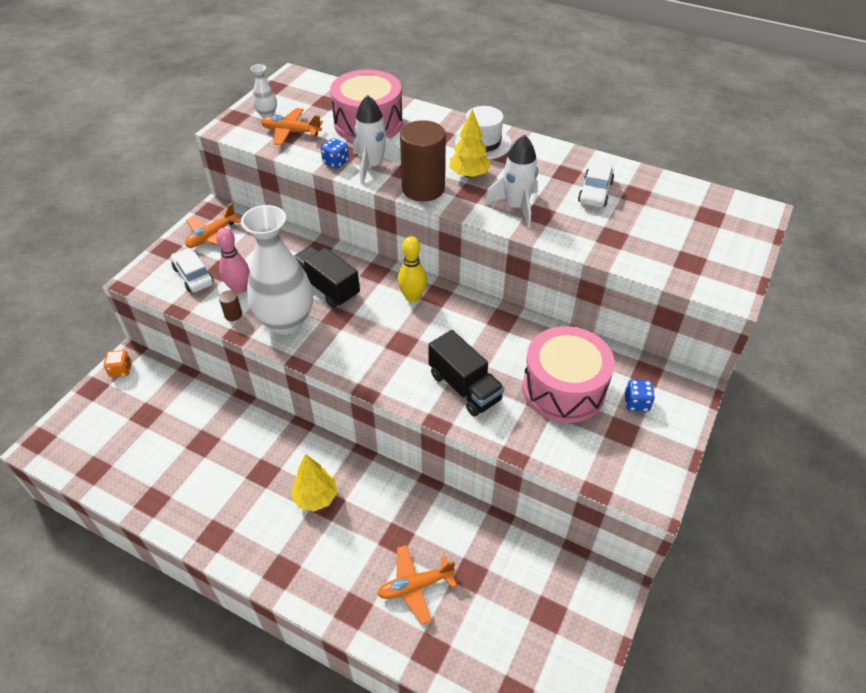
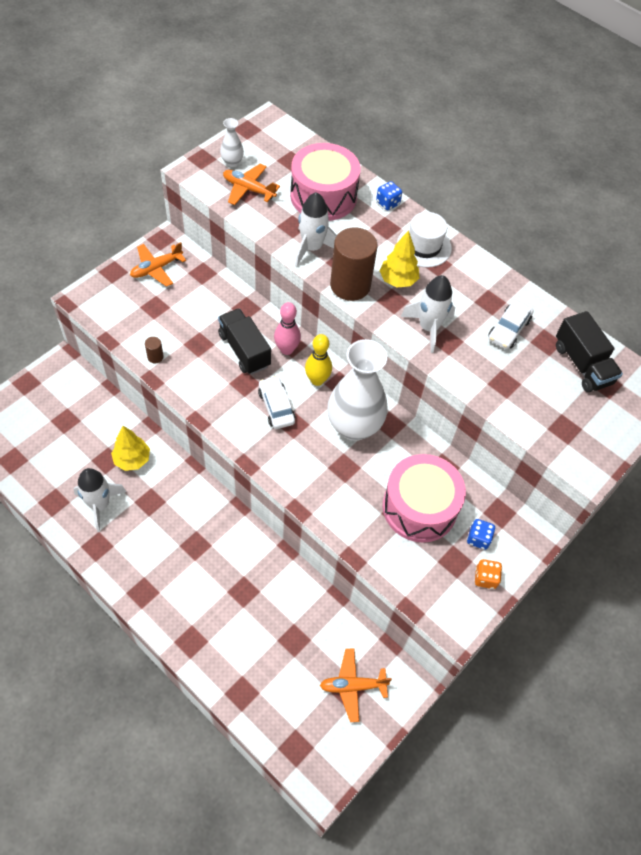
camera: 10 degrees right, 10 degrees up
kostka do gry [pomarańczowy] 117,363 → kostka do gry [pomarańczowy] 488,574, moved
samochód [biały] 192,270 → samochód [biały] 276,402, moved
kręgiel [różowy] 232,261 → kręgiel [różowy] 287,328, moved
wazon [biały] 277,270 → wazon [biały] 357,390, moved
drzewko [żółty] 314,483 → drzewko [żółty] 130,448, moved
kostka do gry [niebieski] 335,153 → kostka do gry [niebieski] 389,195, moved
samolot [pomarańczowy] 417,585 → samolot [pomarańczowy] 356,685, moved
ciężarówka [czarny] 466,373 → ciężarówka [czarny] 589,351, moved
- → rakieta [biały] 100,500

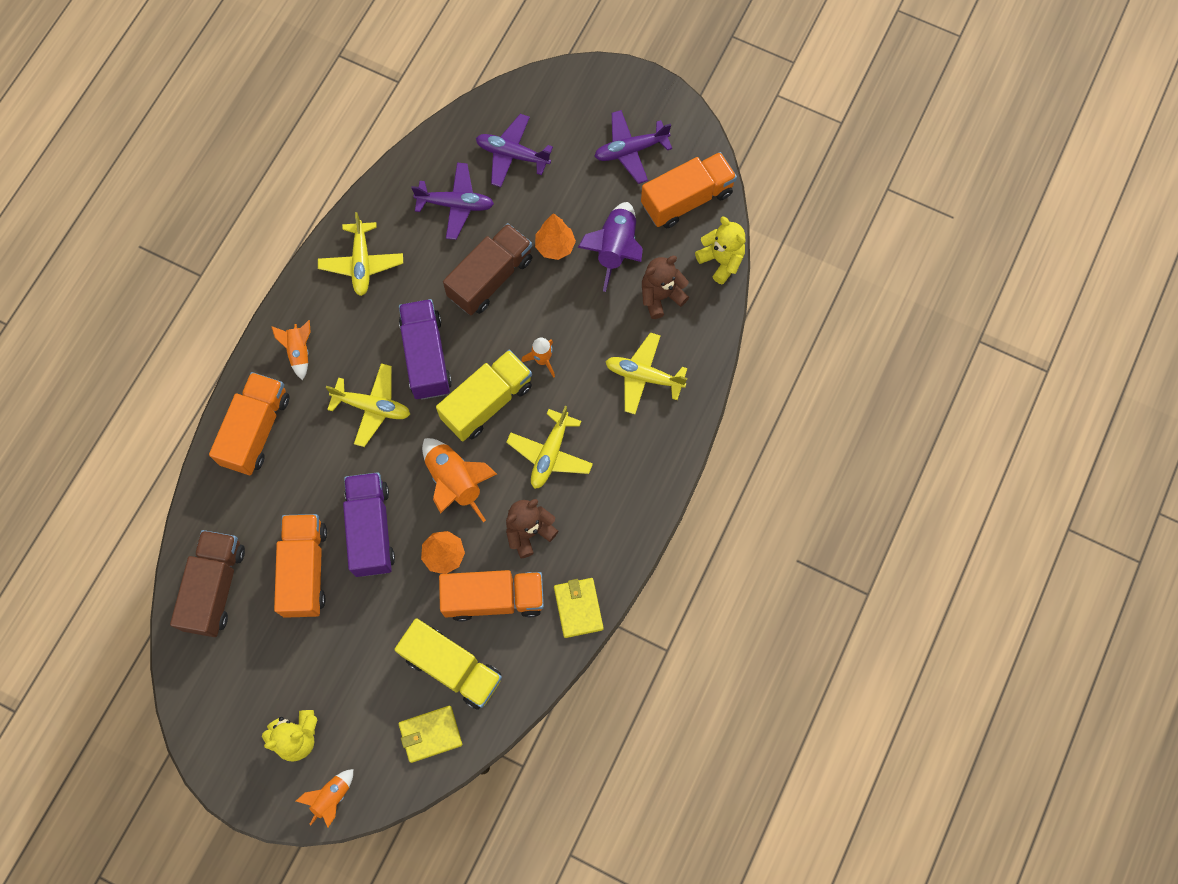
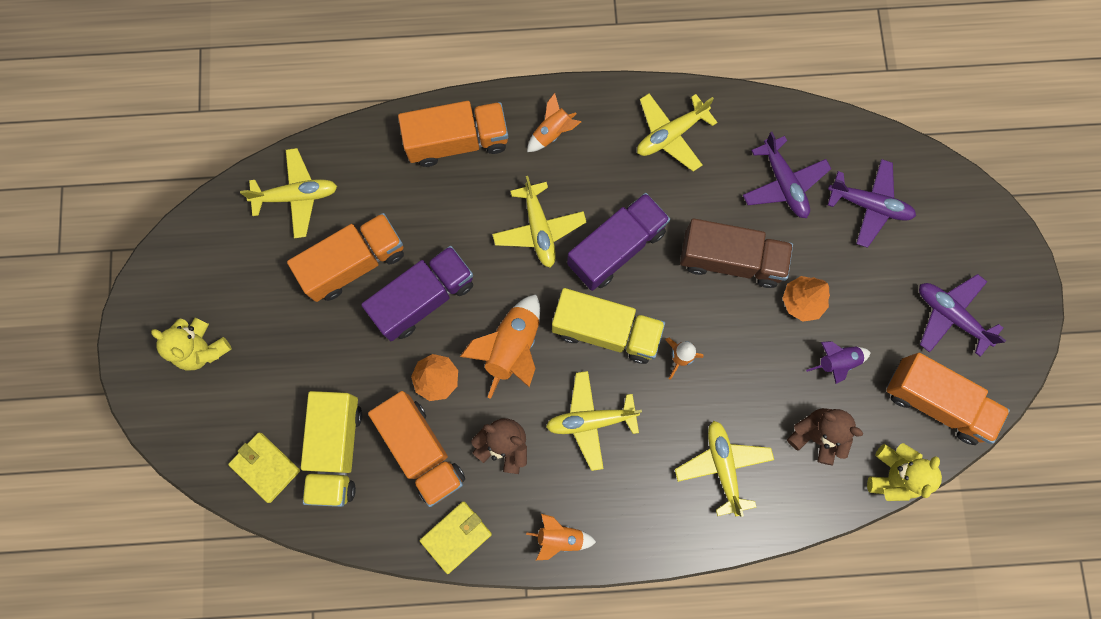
camera: 60 degrees right, 5 degrees up
ciężarówka [brązowy] 207,583 → samolot [żółty] 288,193
rakieta [pomarańczowy] 324,798 → rakieta [pomarańczowy] 561,537, moved
samolot [fioletowy] 514,150 → samolot [fioletowy] 872,203, 120 degrees clockwise
rakieta [fioletowy] 610,247 → rakieta [fioletowy] 838,362, x0.59

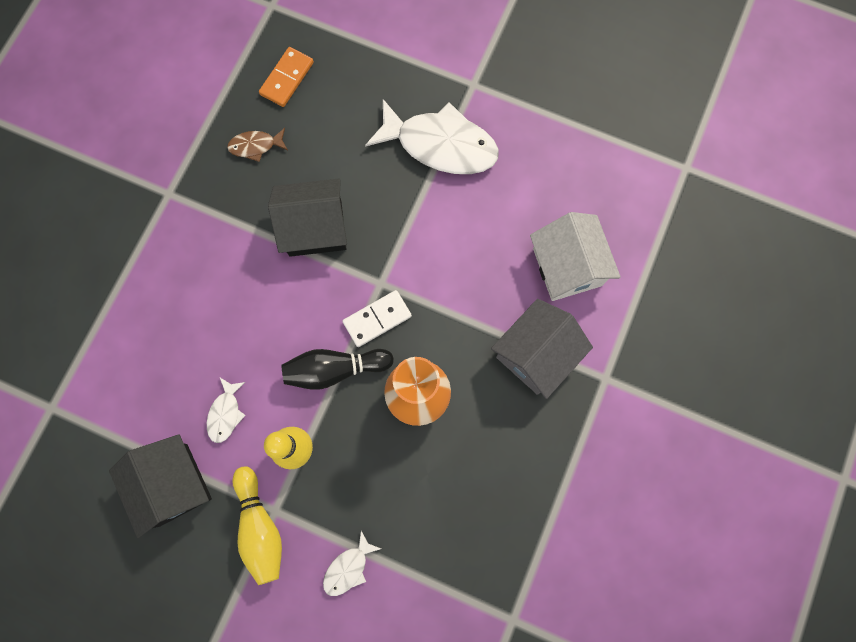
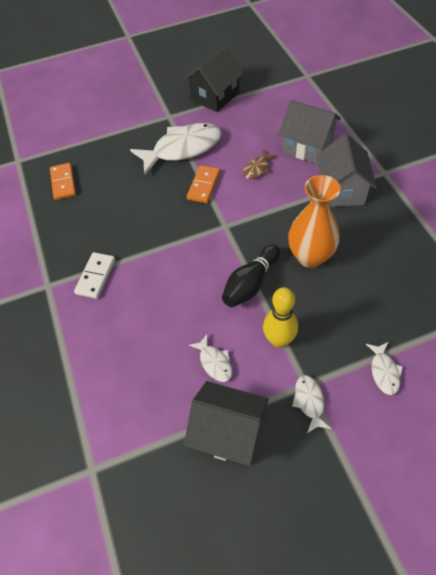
camera: 40 degrees left, 20 degrees down
ryba [brązowy] 257,145 → ryba [brązowy] 260,164, moved
kręgiel [żółty] 257,525 → ryba [biały] 311,404
domek [czarny] 307,217 → domek [czarny] 213,79, moved
kostka domina [biały] 377,318 → kostka domina [biały] 94,275, moved
domek [biały] 575,256 → domek [szary] 310,132
- → kostka domina [pomarańczowy] 203,184

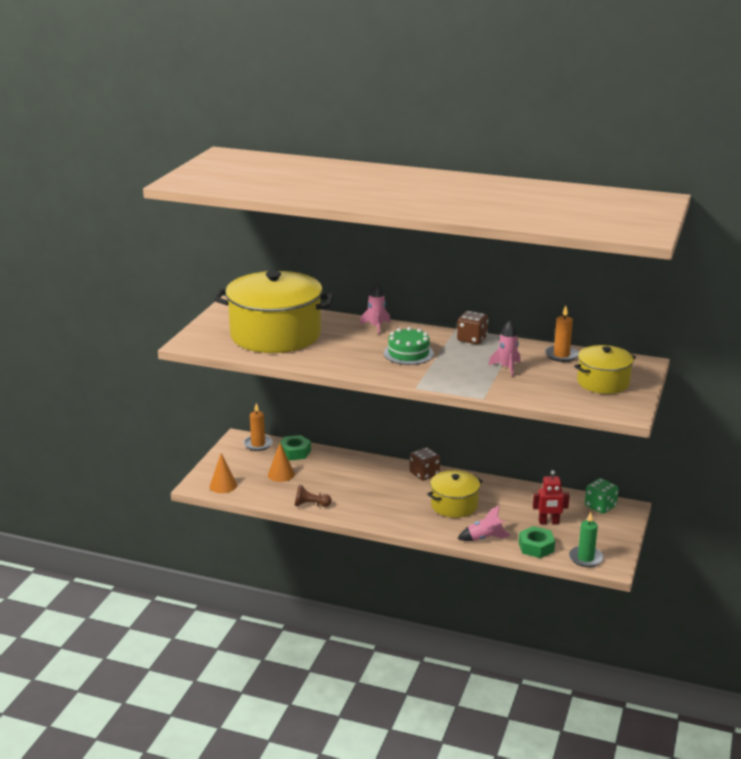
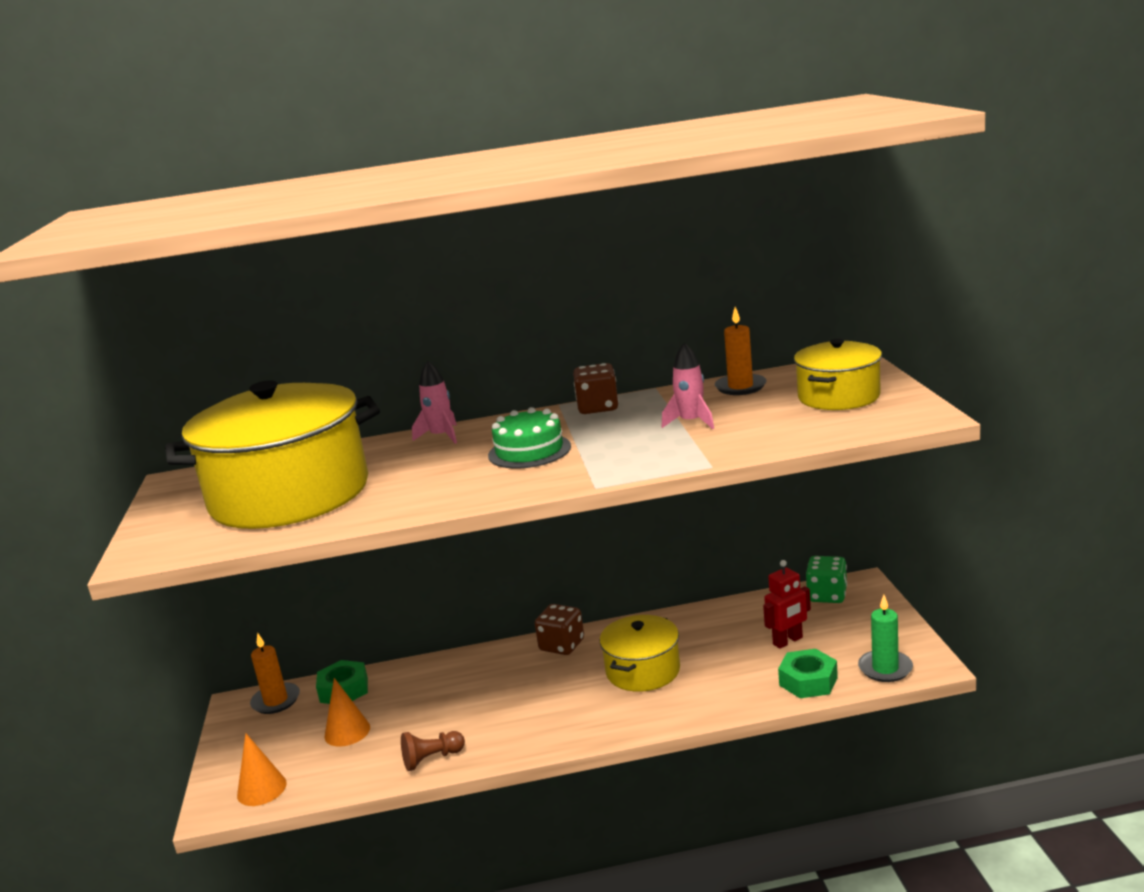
camera: 25 degrees left, 5 degrees down
rakieta [różowy] 484,523 → -

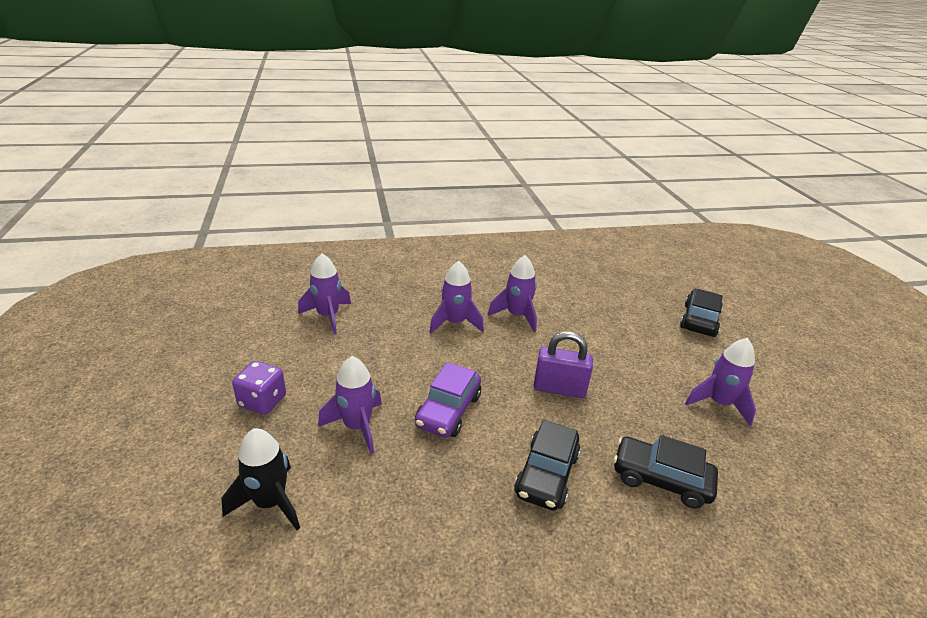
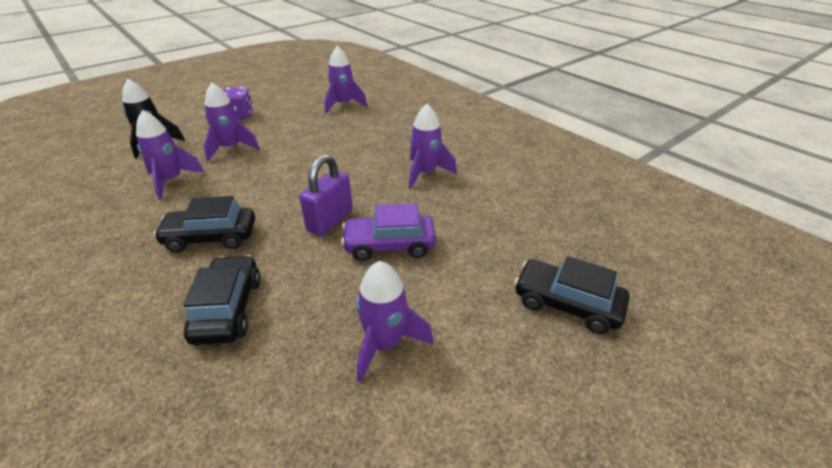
camera: 65 degrees right, 5 degrees up
samochód [fioletowy] 448,399 → samochód [fioletowy] 388,232, moved
rakieta [fioletowy] 456,297 → rakieta [fioletowy] 170,155, moved
kłódka [fioletowy] 563,365 → kłódka [fioletowy] 326,195, 45 degrees clockwise
samochód [czarny] 701,313 → samochód [czarny] 572,295, 150 degrees counterclockwise

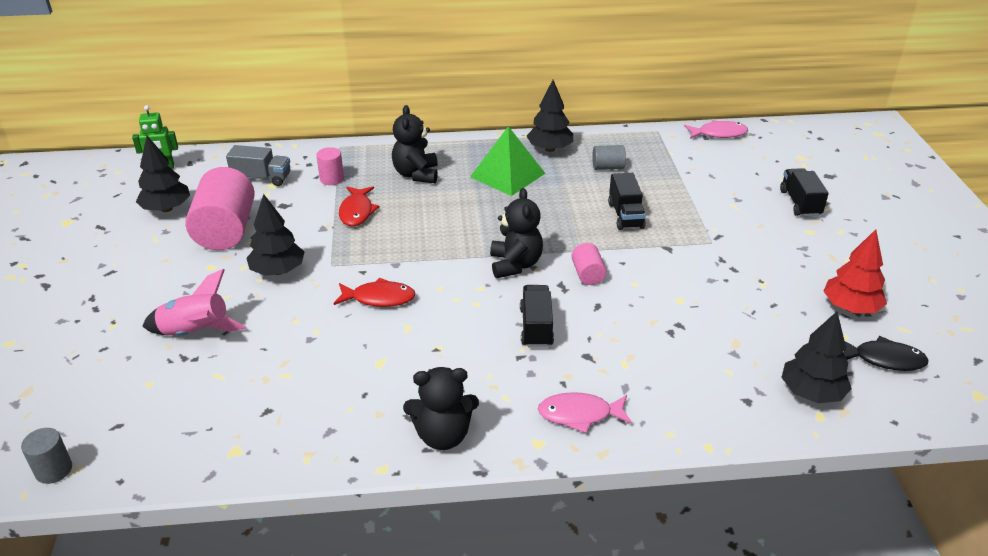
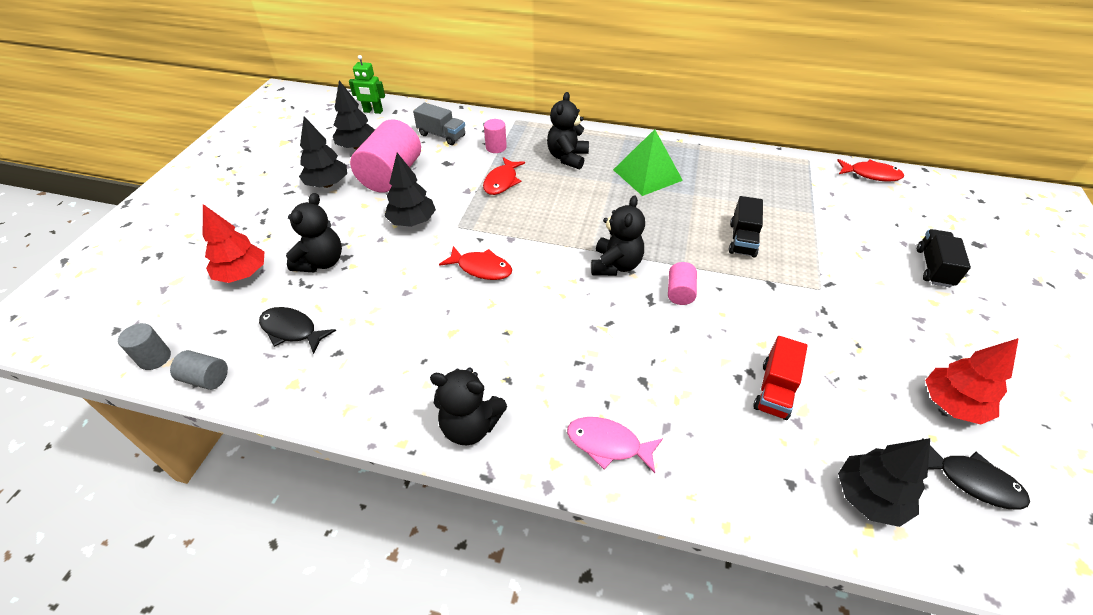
camera: 20 degrees right, 10 degrees up
rakieta [różowy] 194,302 → miś [czarny] 314,232
ciężarówka [czarny] 537,316 → -
drzewko [czarny] 550,116 → drzewko [czarny] 323,152, moved
walec [szary] 609,157 → walec [szary] 199,370, moved
ryba [różowy] 716,129 → ryba [czerwony] 870,170
- → drzewko [czerwony] 234,243
- → ryba [czarny] 297,330
- → ciężarówka [czerwony] 780,378

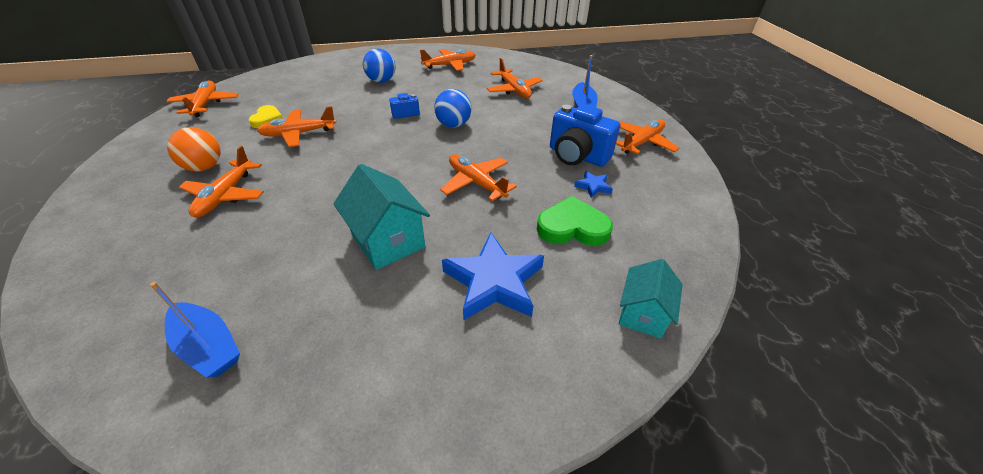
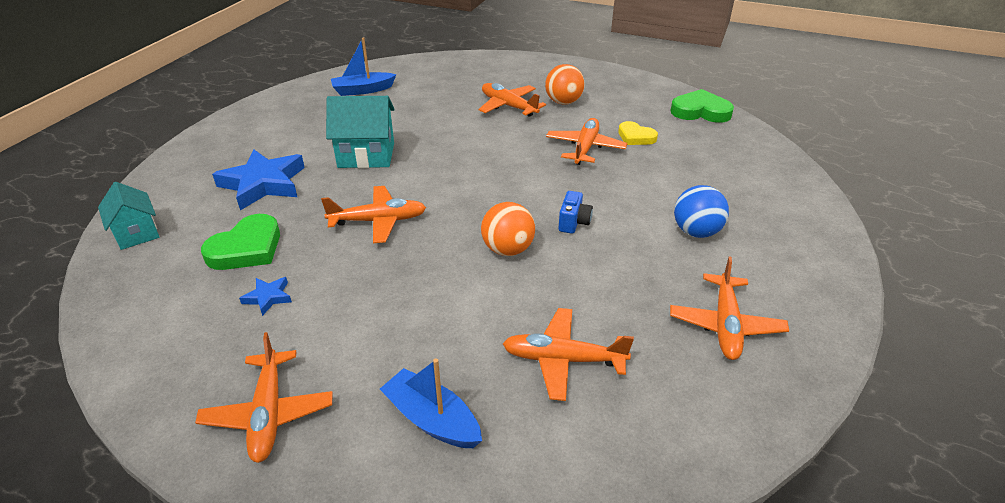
camera: 125 degrees right, 5 degrees down
samolot [pomarańczowy] 202,99 → serce [zielony] 702,106
piłka [niebieski] 452,108 → piłka [pomarańczowy] 508,229
aparat fotograficzny [niebieski] 585,135 → -

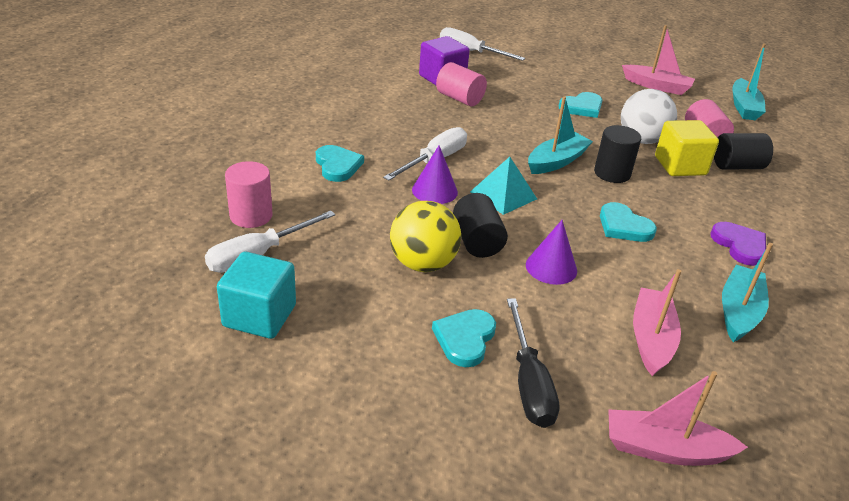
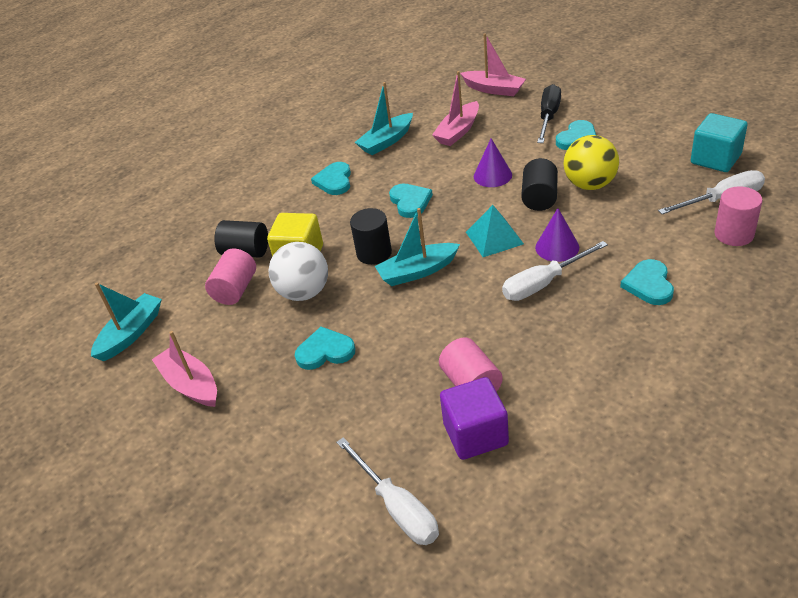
camera: 150 degrees left, 5 degrees up
serce [fioletowy] 738,244 → serce [turkusowy] 331,178

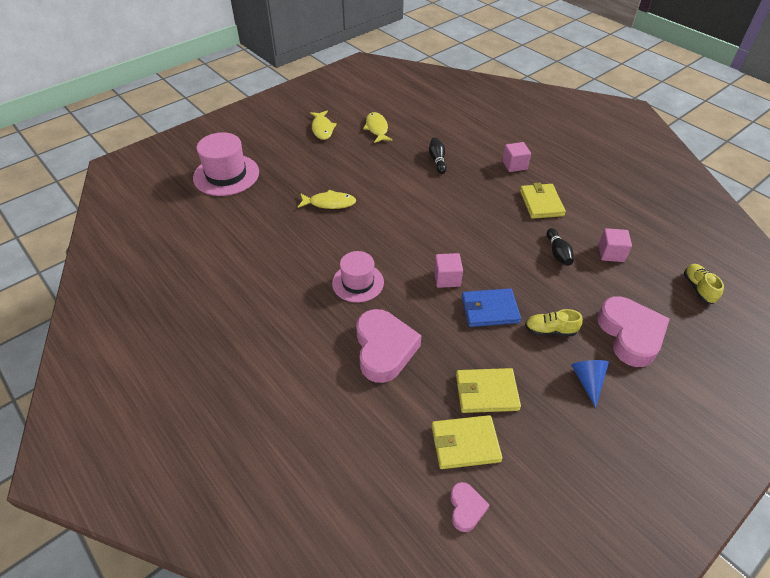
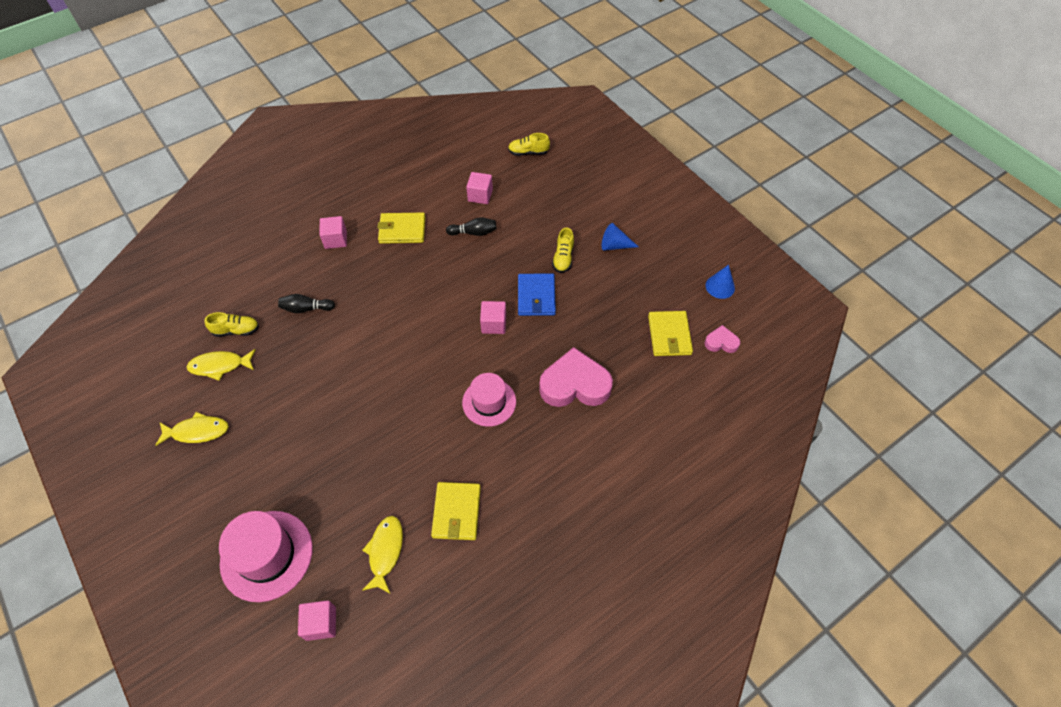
camera: 85 degrees left, 10 degrees up
ryba [żółty] 327,199 → ryba [żółty] 382,554, moved
portfel [żółty] 488,390 → portfel [żółty] 456,511, moved
serce [różowy] 633,331 → -
- → but [żółty] 231,324
- → sześcian [różowy] 317,620
- → stożek [niebieski] 720,282

